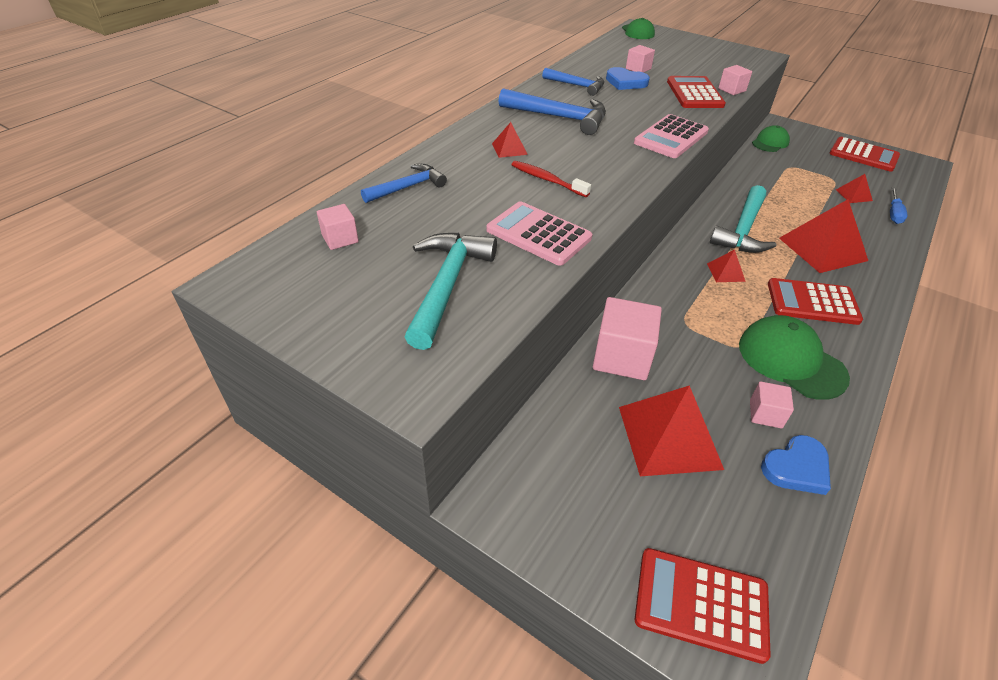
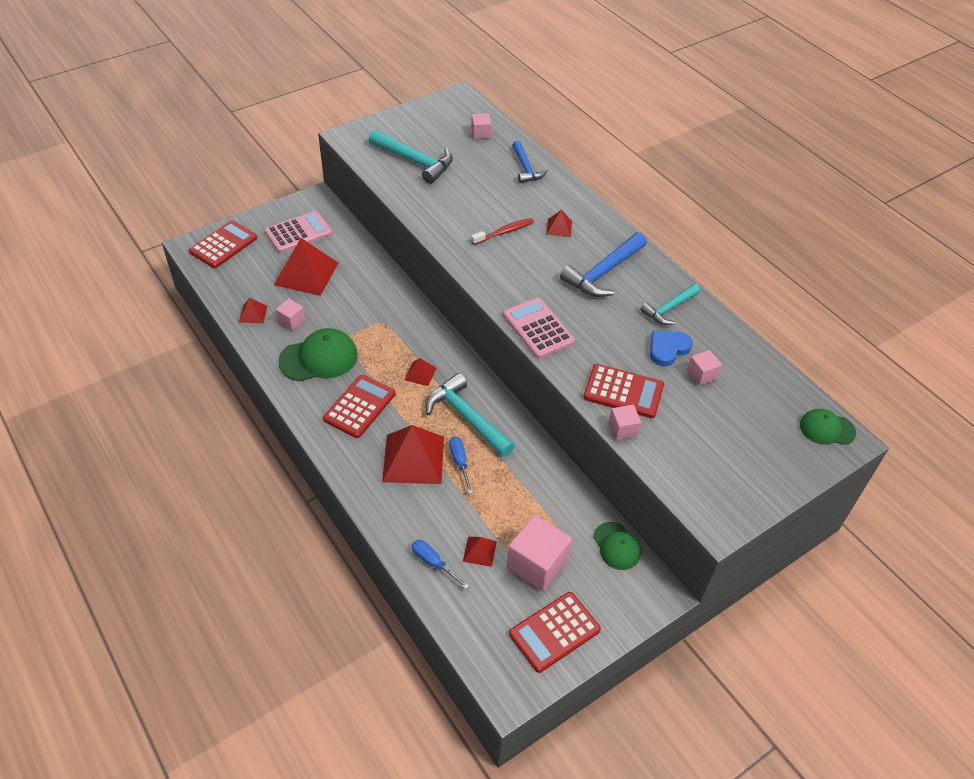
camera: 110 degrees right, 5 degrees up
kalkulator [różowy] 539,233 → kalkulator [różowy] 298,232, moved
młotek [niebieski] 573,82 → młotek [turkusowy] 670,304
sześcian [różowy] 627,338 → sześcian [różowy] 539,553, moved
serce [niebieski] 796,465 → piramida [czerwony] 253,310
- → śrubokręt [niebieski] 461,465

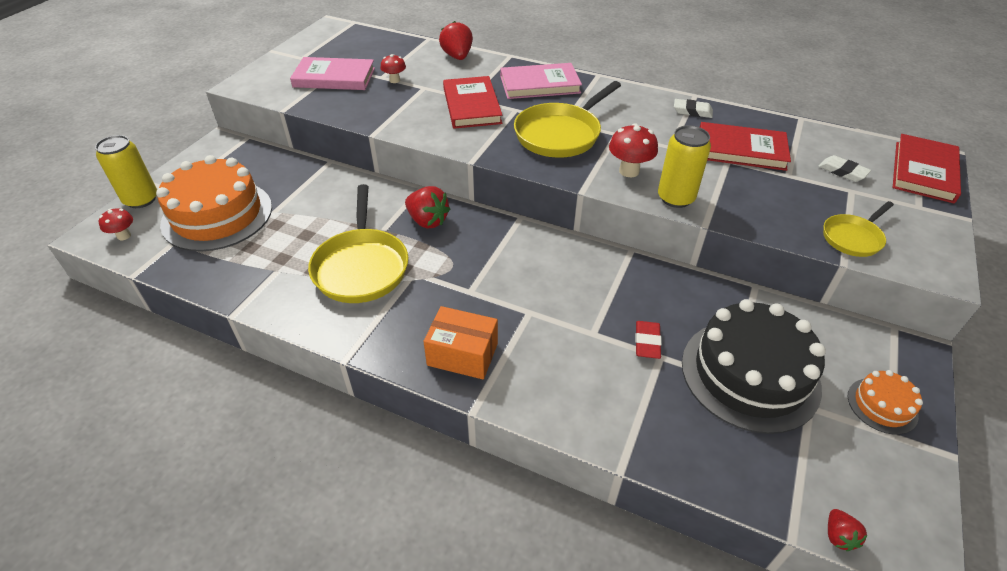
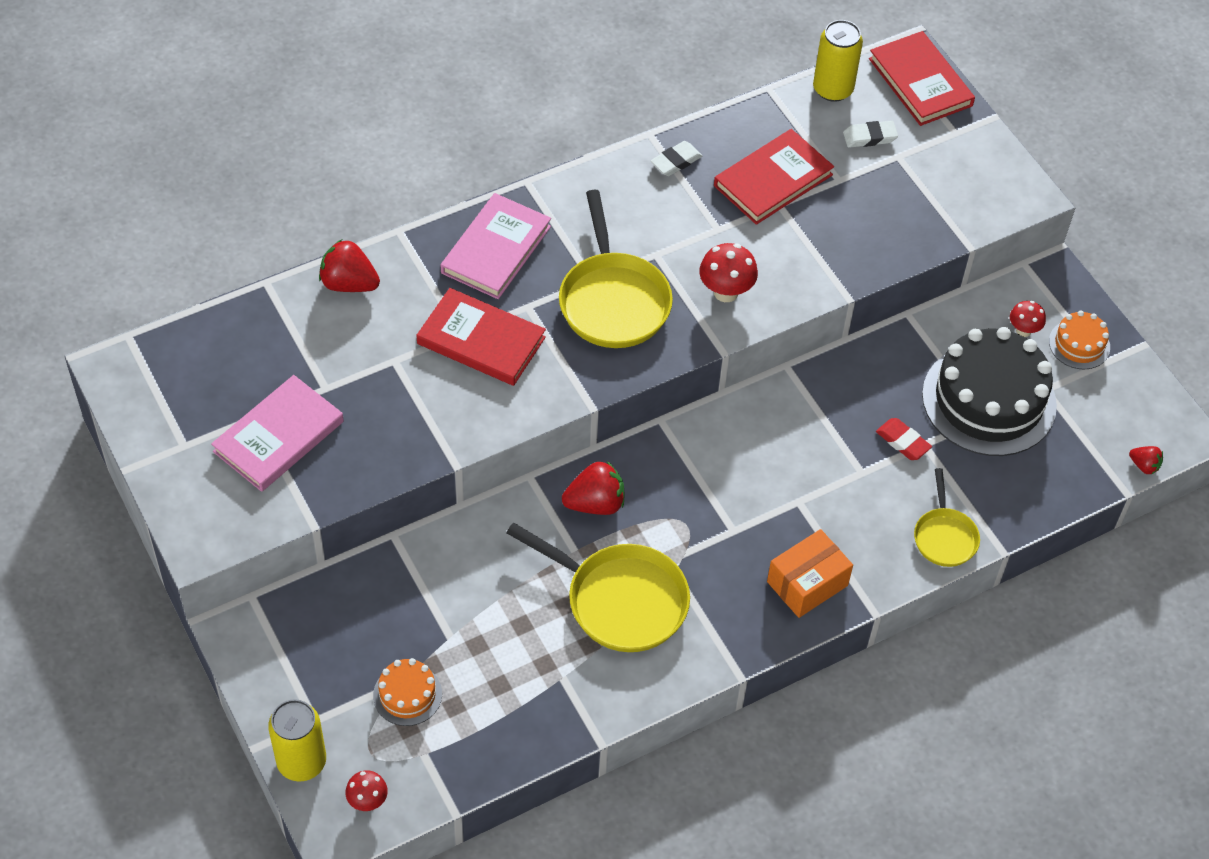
camera: 55 degrees left, 10 degrees up
tort [pomarańczowy] 214,203 → tort [pomarańczowy] 407,692, x0.47
grzyb [czerwony] 393,68 → grzyb [czerwony] 1028,319, moved
puszka [żółty] 684,166 → puszka [żółty] 838,61, moved
patelnia [żółty] 858,229 → patelnia [żółty] 947,517, moved

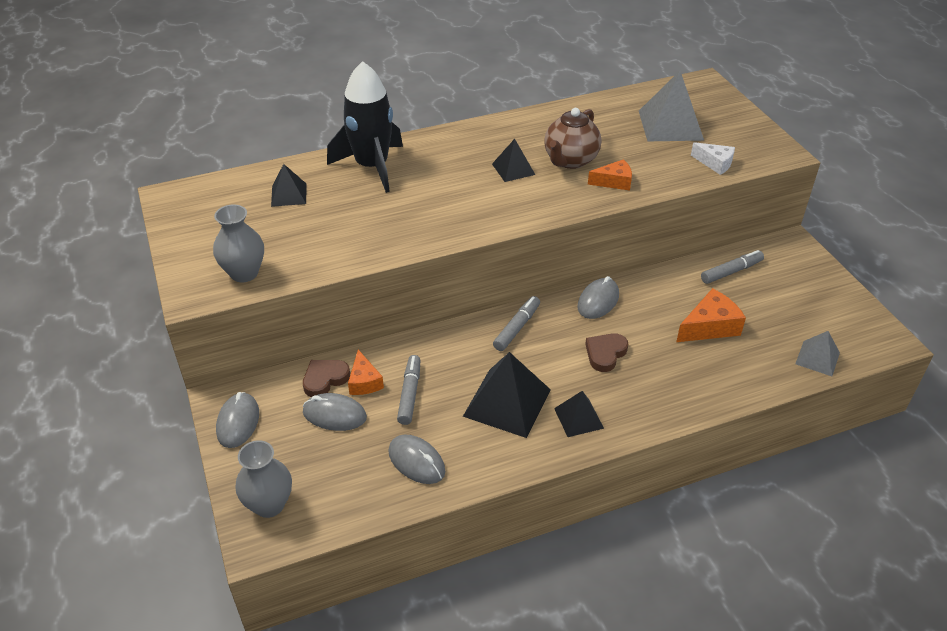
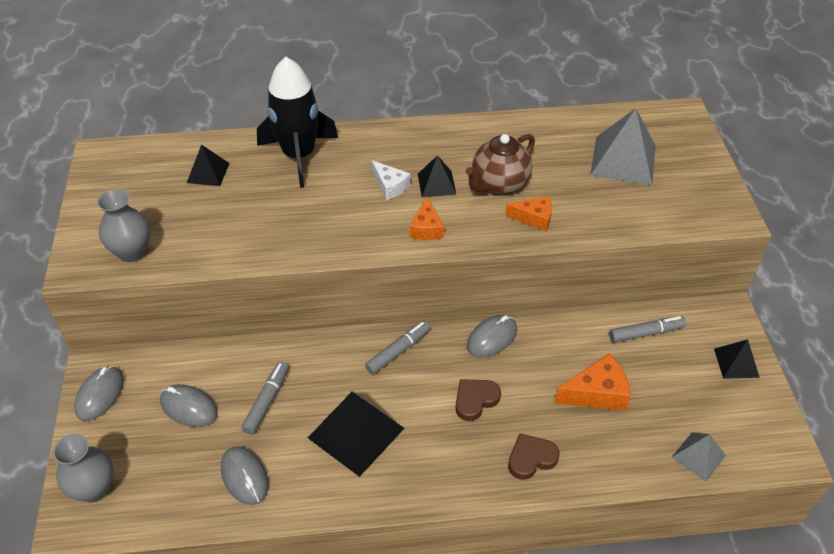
camera: 15 degrees right, 5 degrees up
serce [brązowy] 326,378 → serce [brązowy] 534,456, moved
ser [pomarańczowy] 366,372 → ser [pomarańczowy] 427,218, moved
piramida [czarny] 579,414 → piramida [czarny] 737,359, moved
ser [biały] 713,158 → ser [biały] 391,180, moved

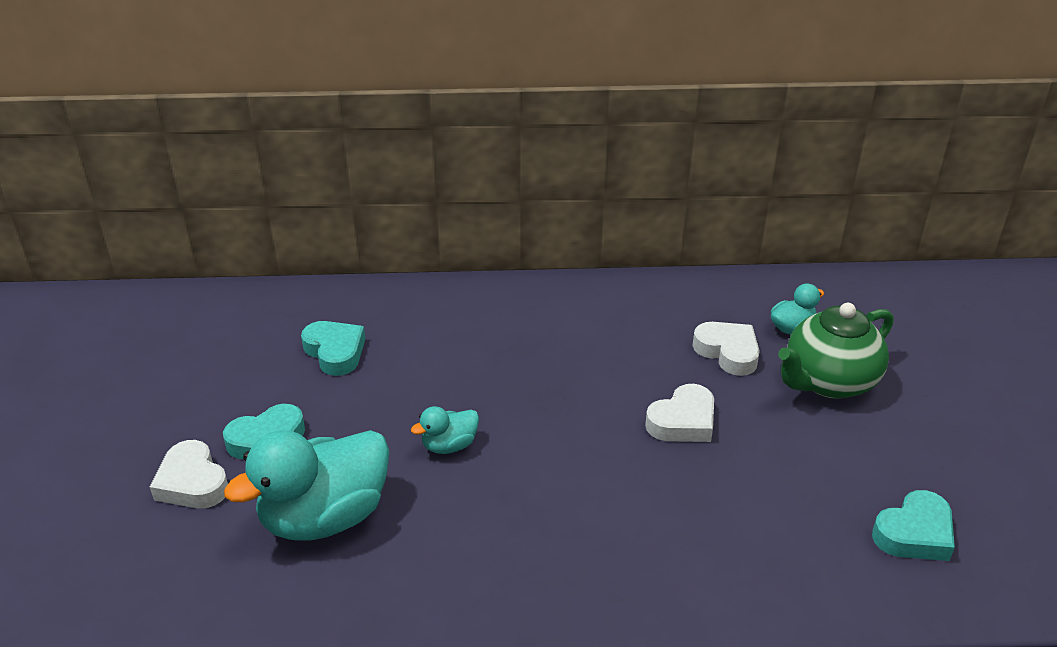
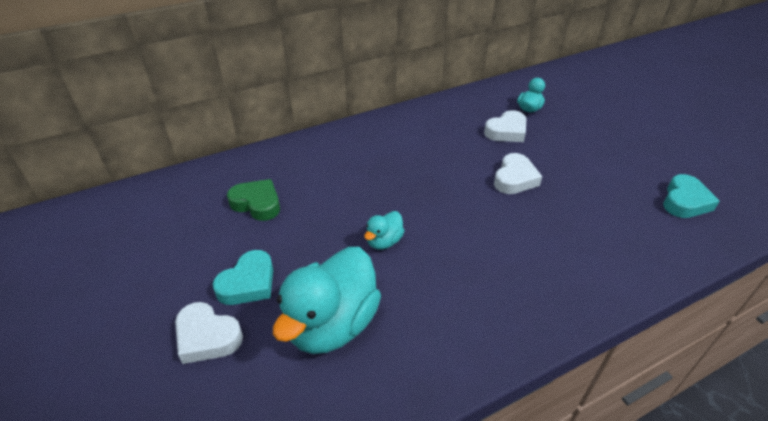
camera: 25 degrees left, 5 degrees up
serce [turkusowy] 333,348 → serce [zielony] 253,200
serce [biały] 726,349 → serce [biały] 505,126, 120 degrees clockwise
imbryk [zielony] 836,351 → -

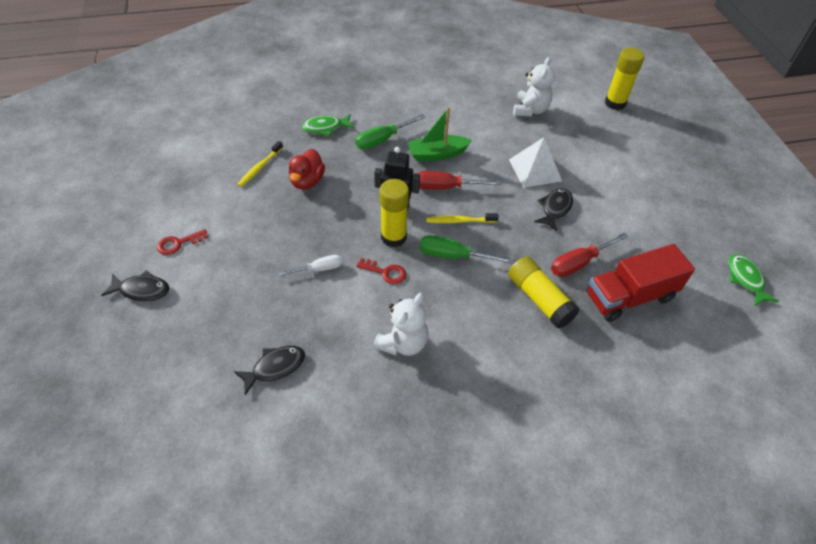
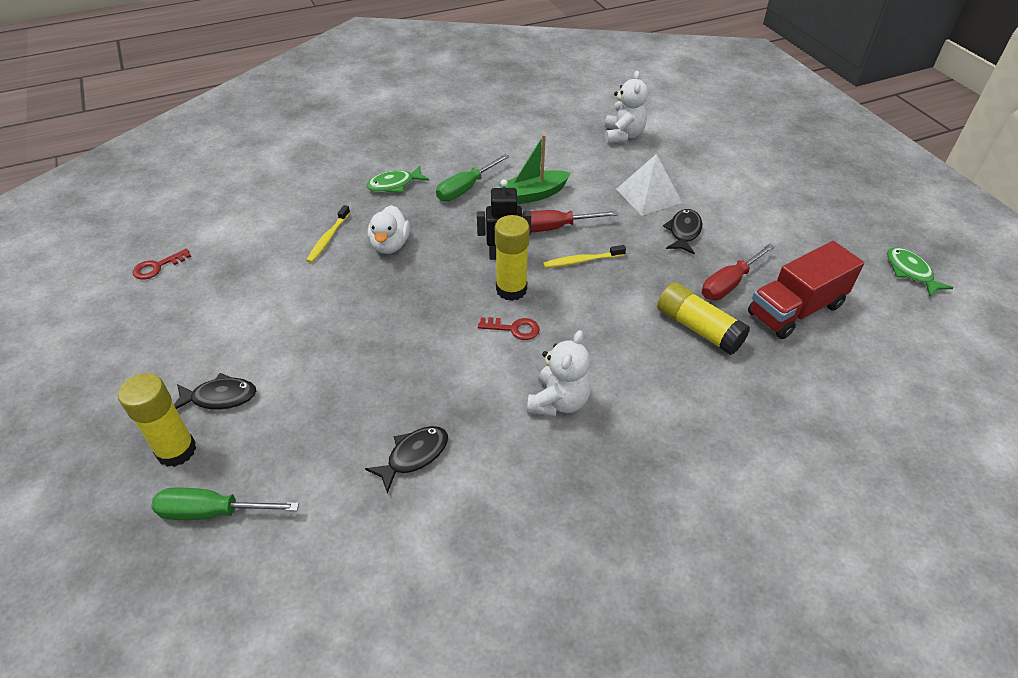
camera: 10 degrees left, 5 degrees down
klucz [czerwony] 182,242 → klucz [czerwony] 162,264, moved
śrubokręt [biały] 310,265 → -
kaczka [czerwony] 307,169 → kaczka [biały] 389,229
śrubokręt [zielony] 466,249 → śrubokręt [zielony] 225,504, moved
klej w sztyfcie [żółty] 624,79 → klej w sztyfcie [żółty] 157,420, moved

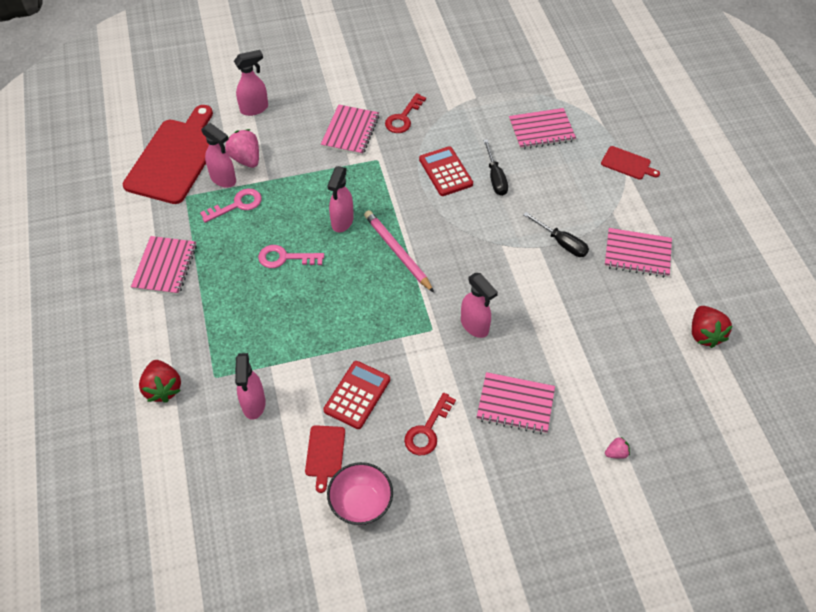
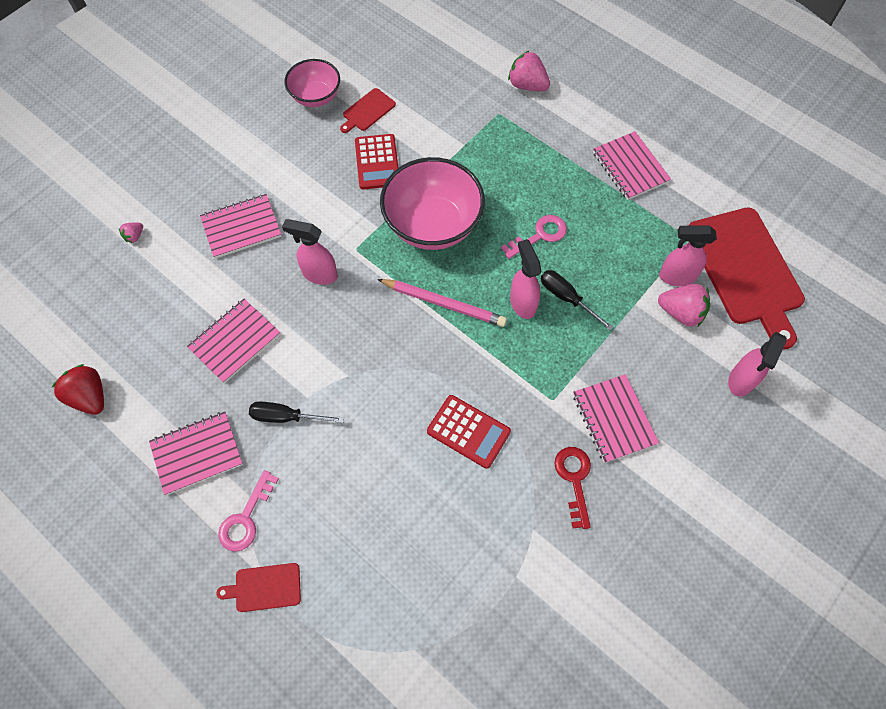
camera: 145 degrees right, 10 degrees up
truskawka [czerwony] 160,381 → truskawka [różowy] 529,70
klucz [różowy] 231,205 → klucz [różowy] 248,511, moved
spryskiwacz [różowy] 250,386 → -
deska do krojenia [czerwony] 325,459 → deska do krojenia [czerwony] 368,110, 105 degrees counterclockwise
klucz [czerwony] 430,424 → -
śrubokręt [czarny] 495,167 → śrubokręt [czarny] 577,300, moved
zeszyt [różowy] 542,128 → zeszyt [różowy] 233,341, moved
- → miska [różowy] 432,203

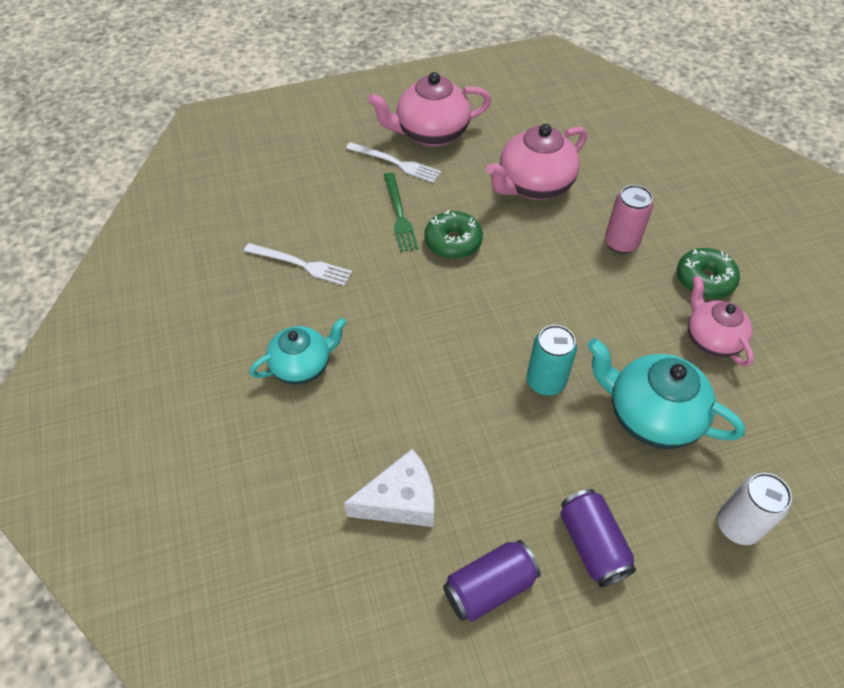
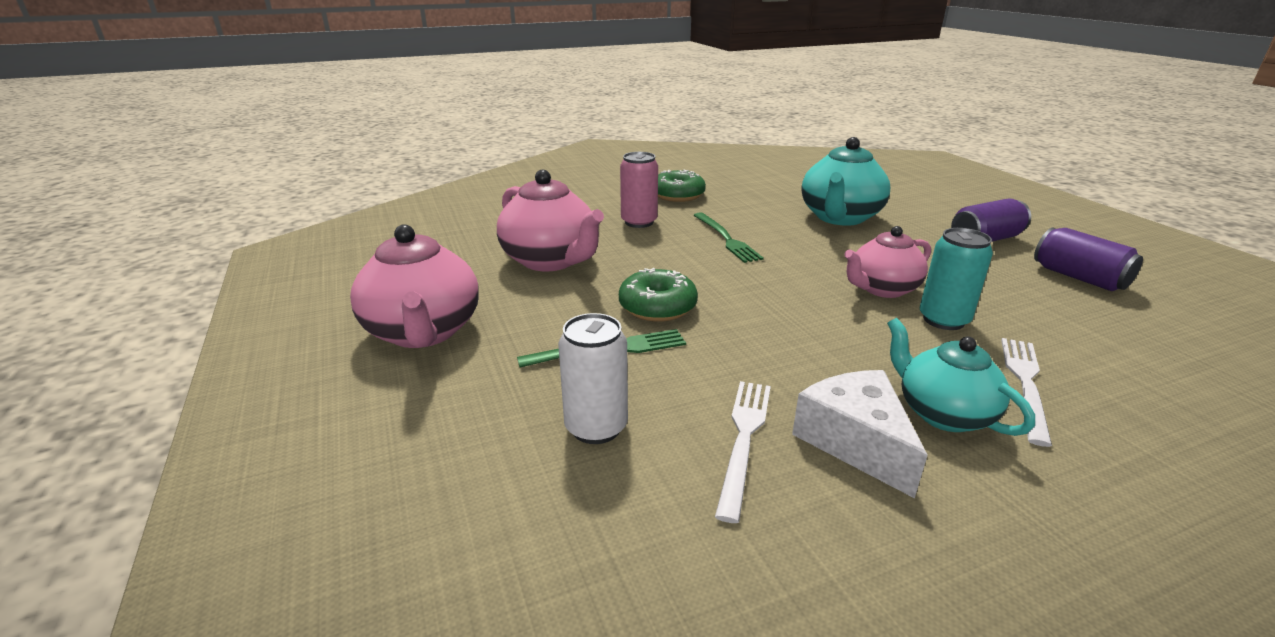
camera: 95 degrees left, 25 degrees down
ser [biały] 389,488 → ser [biały] 860,434, moved
widelec [biały] 393,162 → widelec [biały] 1026,392, moved
puszka [turkusowy] 552,360 → puszka [turkusowy] 956,279, moved
imbryk [różowy] 721,321 → imbryk [różowy] 887,262, moved
puszka [biały] 754,509 → puszka [biały] 593,378, moved
- → widelec [zielony] 729,237

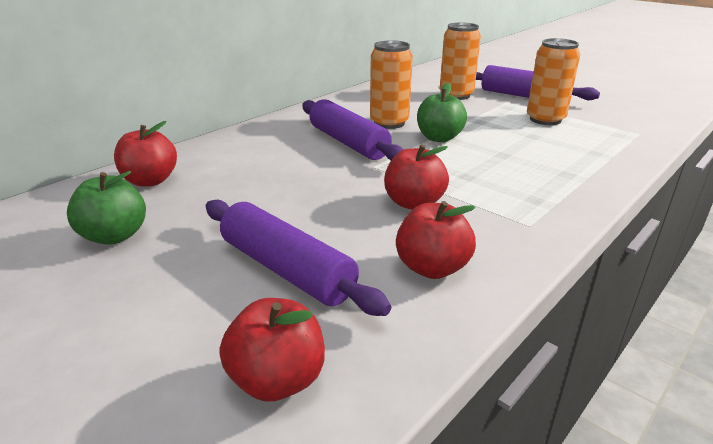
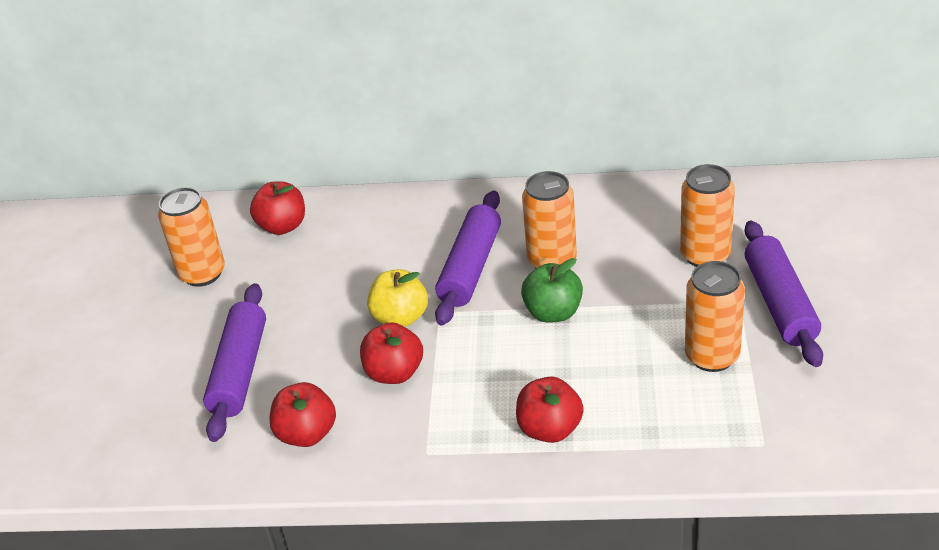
camera: 55 degrees right, 10 degrees up
jabłko [zielony] 106,208 → puszka [pomarańczowy] 191,237
jabłko [czerwony] 272,349 → jabłko [czerwony] 550,410, moved
- → jabłko [żółty] 397,298

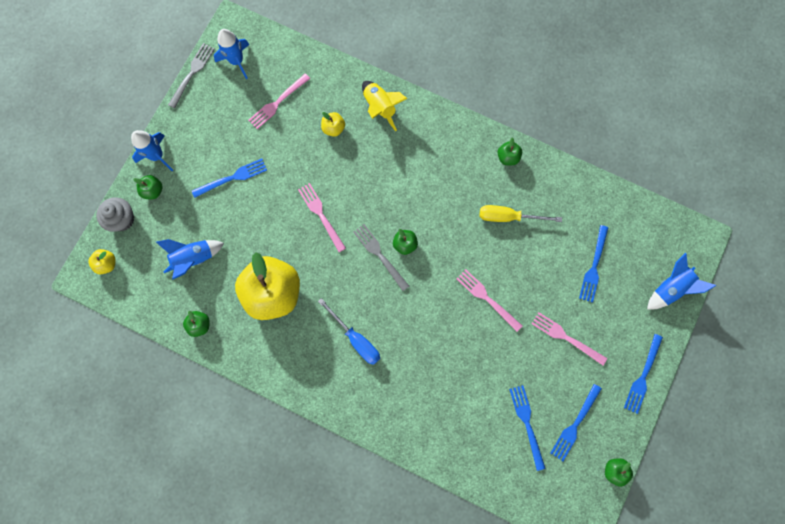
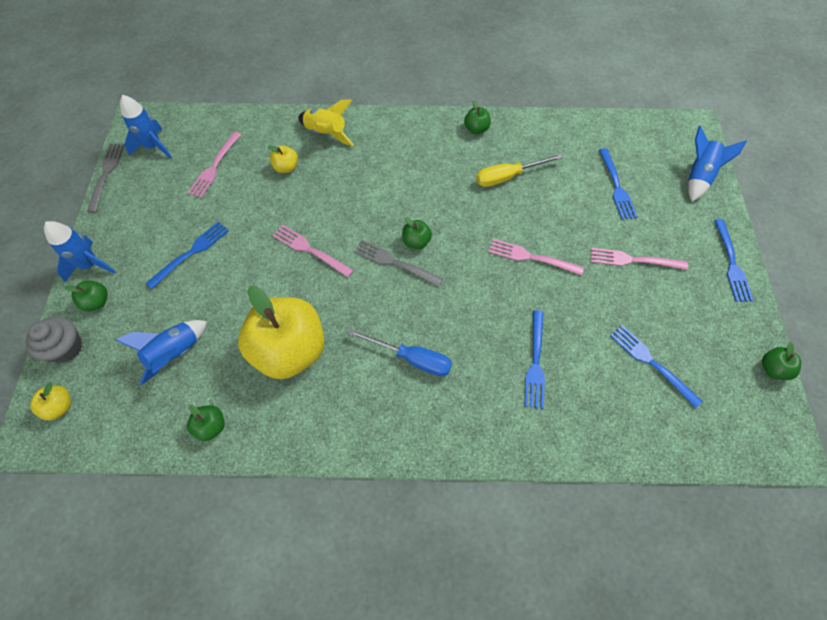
camera: 25 degrees left, 15 degrees down
widelec [niebieski] 576,422 → widelec [niebieski] 534,359, moved

